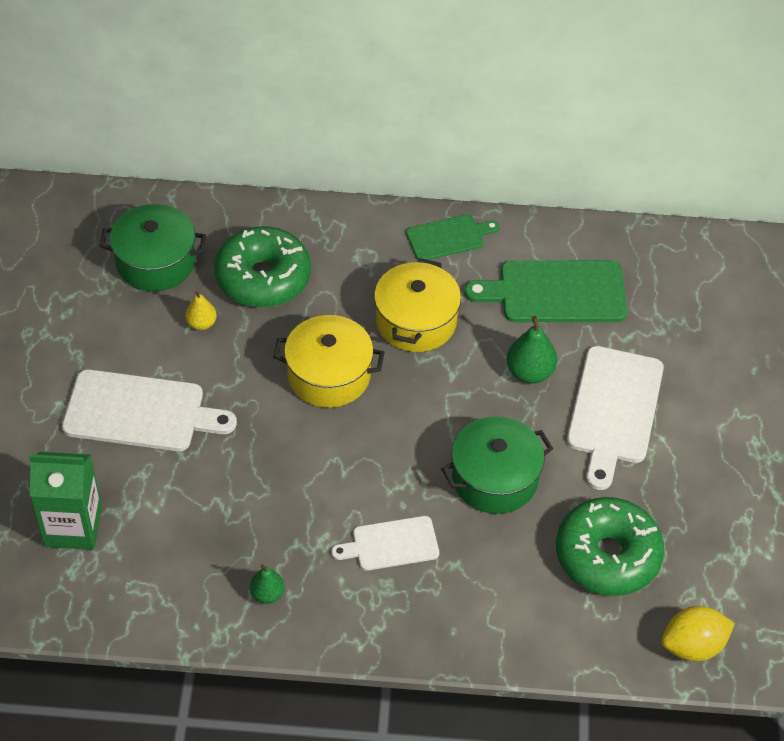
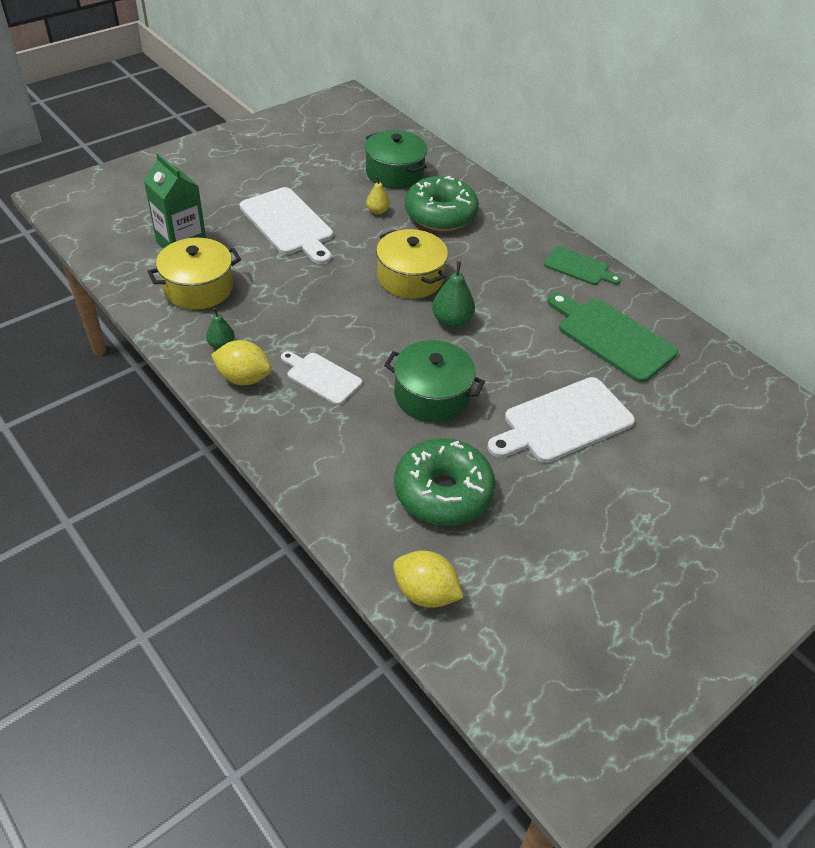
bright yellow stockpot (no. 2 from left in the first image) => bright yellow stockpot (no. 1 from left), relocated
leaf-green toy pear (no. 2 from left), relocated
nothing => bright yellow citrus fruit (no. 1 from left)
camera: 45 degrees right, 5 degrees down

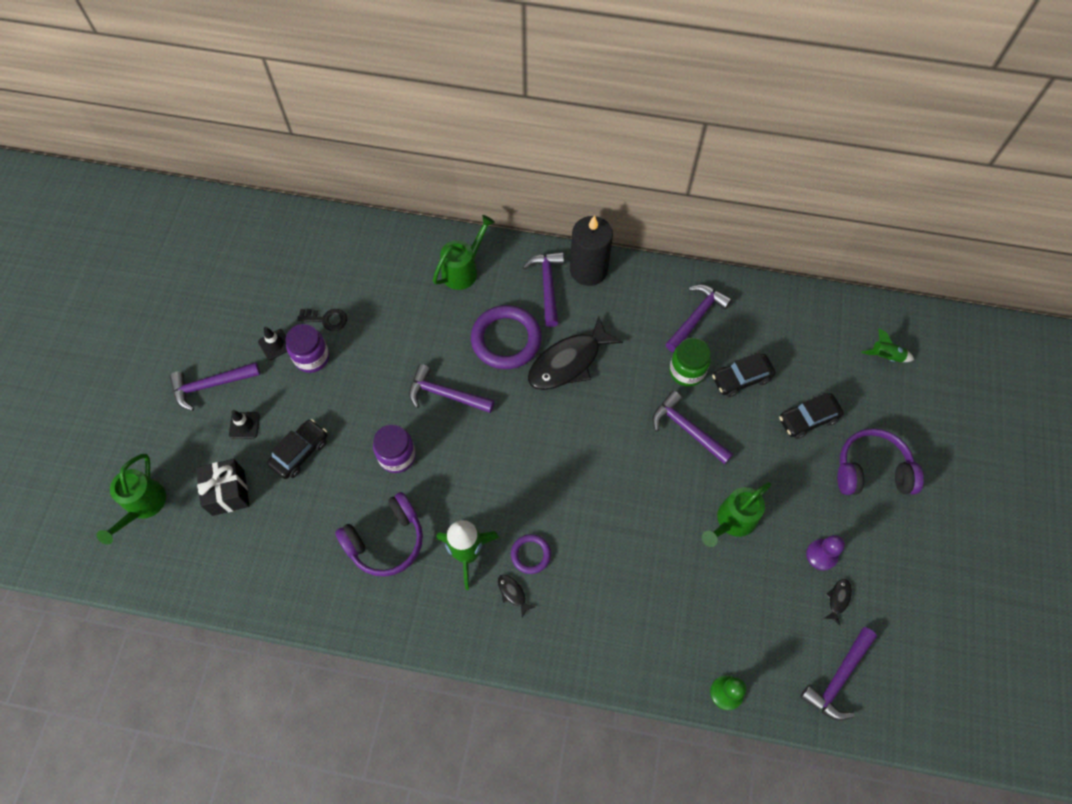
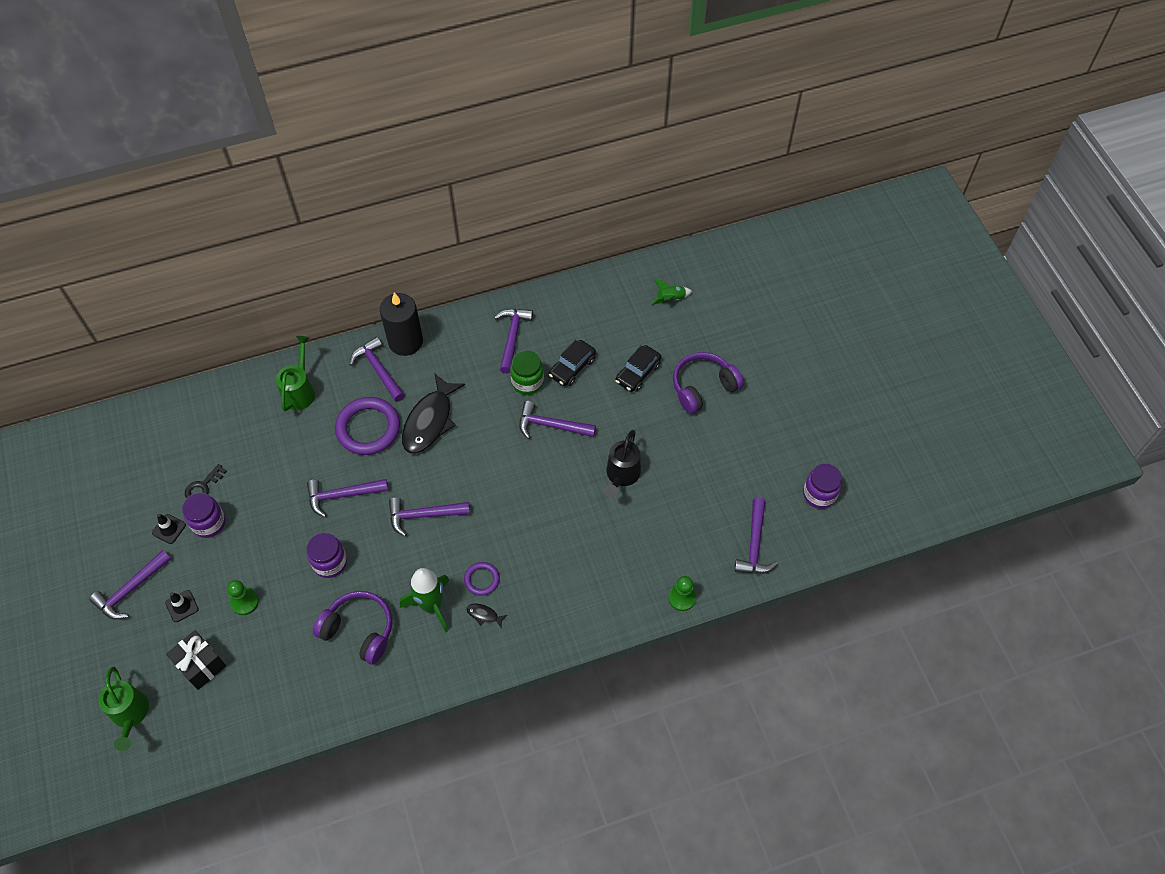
jet-black door key, 150 degrees clockwise
jet-black car (no. 1 from left) => leaf-green chess pawn (no. 1 from left)
leaf-green watering pot (no. 3 from left) => jet-black watering pot
royal purple over-ear headphones (no. 1 from left), 90 degrees counterclockwise
royal purple chess pawn => nothing
jet-black toy fish (no. 3 from left) => nothing
nothing => royal purple jar (no. 3 from left)
nothing => royal purple carpenter's hammer (no. 4 from left)
camera: 30 degrees left, 5 degrees down

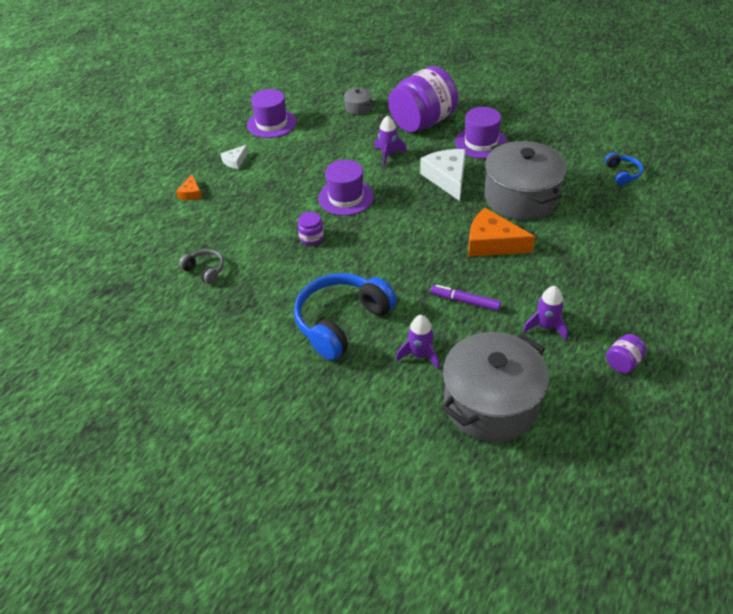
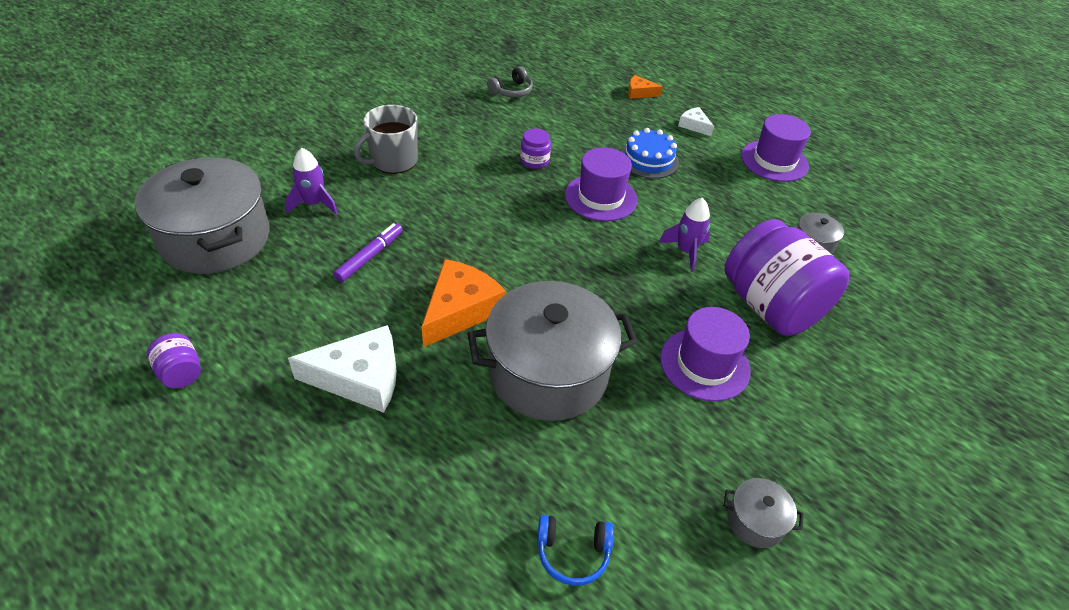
white cheese (no. 2 from left in the first image) => white cheese (no. 1 from left), relocated
cobalt over-ear headphones (no. 1 from left) => ash-grey tea mug
royal purple spaceship (no. 3 from left) => nothing
nothing => cobalt cake
nothing => ash-grey stockpot (no. 3 from left)
camera: 95 degrees right, 0 degrees up

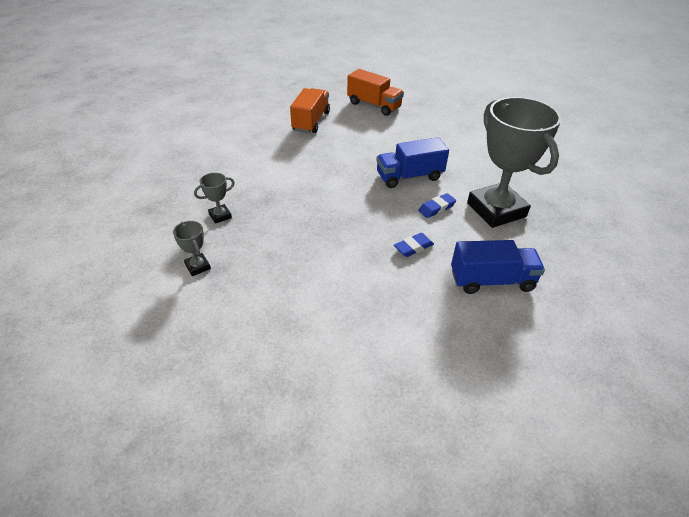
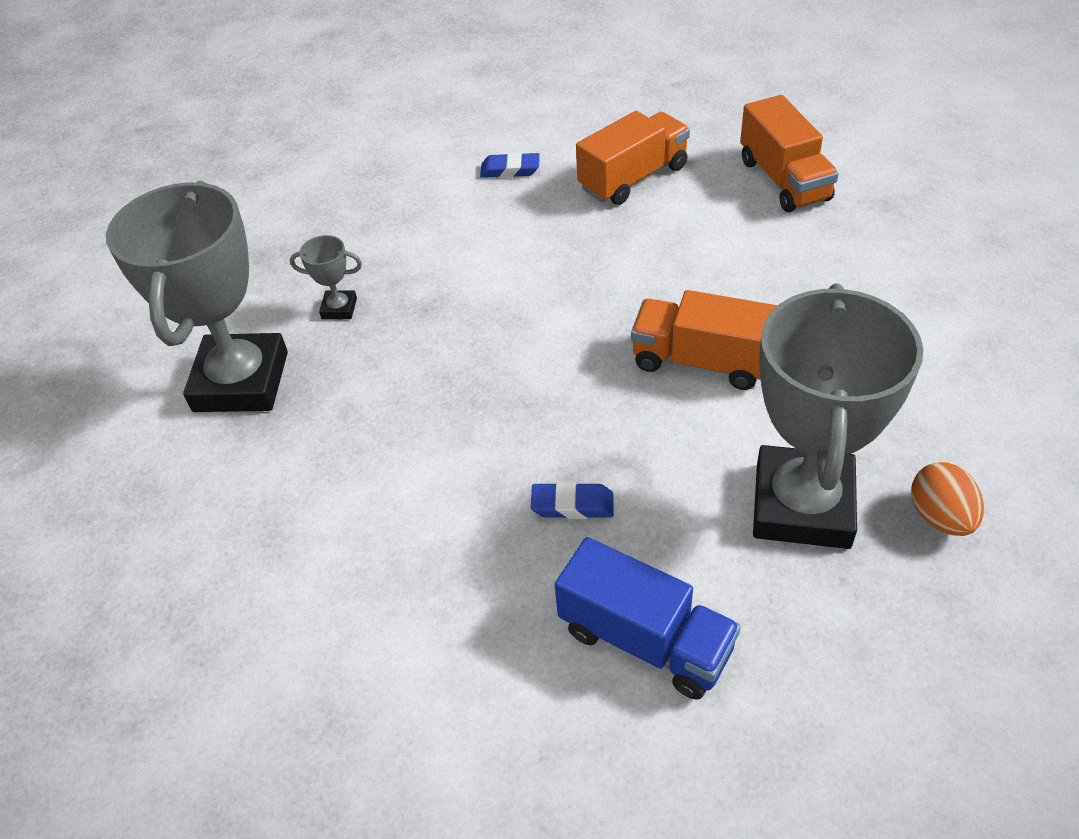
cobalt lorry (no. 1 from left) => orange-coloured lorry (no. 2 from left)
cobalt pencil eraser (no. 2 from left in the first image) => cobalt pencil eraser (no. 1 from left), relocated
ash-grey trophy (no. 1 from left), x2.47
nothing => orange-coloured egg
camera: 40 degrees right, 5 degrees up

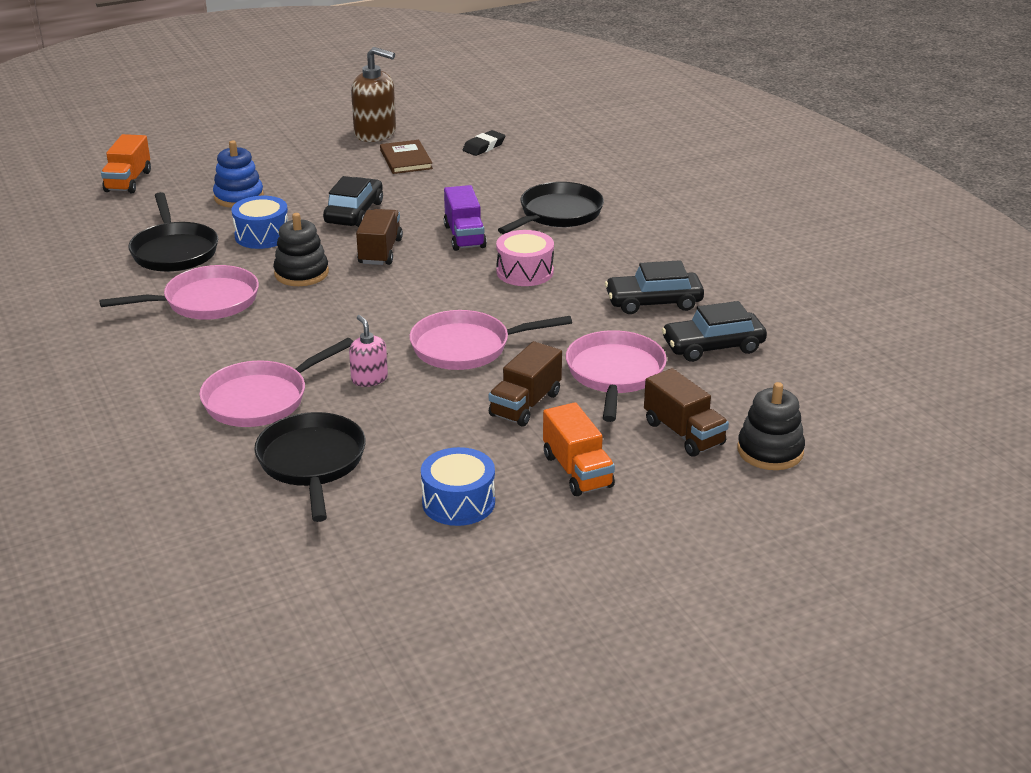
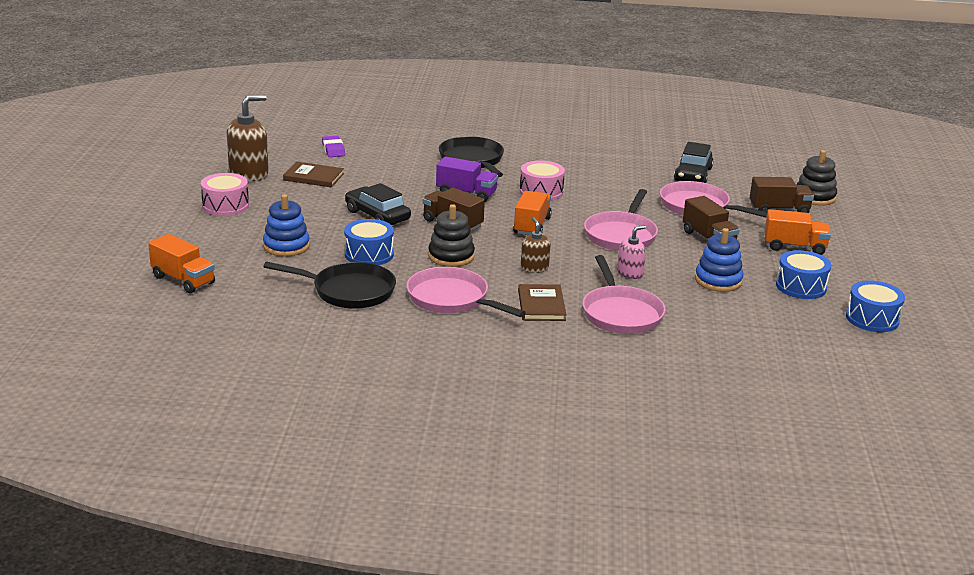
jet-black pencil eraser => royal purple pencil eraser
jet-black car (no. 2 from left) => nothing
rose-pink pan (no. 1 from left), 60 degrees counterclockwise
rose-pink soap dispenser, 135 degrees clockwise
jet-black pan (no. 2 from left) => nothing
nothing => rose-pink snare drum (no. 1 from left)
nothing => orange-coloured lorry (no. 2 from left)
nothing => dark brown soap dispenser (no. 2 from left)
nothing => cobalt ring stacker (no. 2 from left)
nothing => cobalt snare drum (no. 3 from left)
nothing => dark brown hardcover (no. 2 from left)
camera: 60 degrees left, 5 degrees down

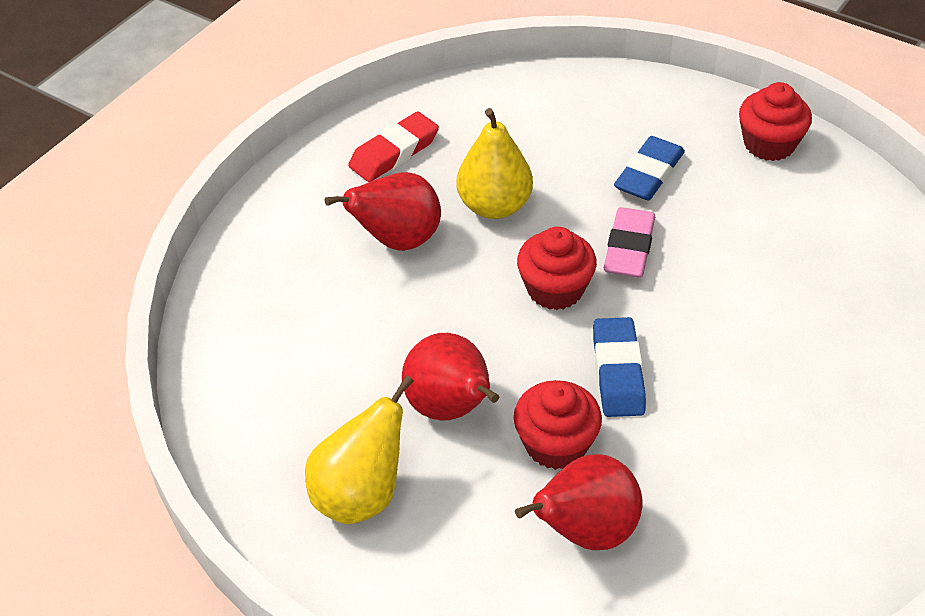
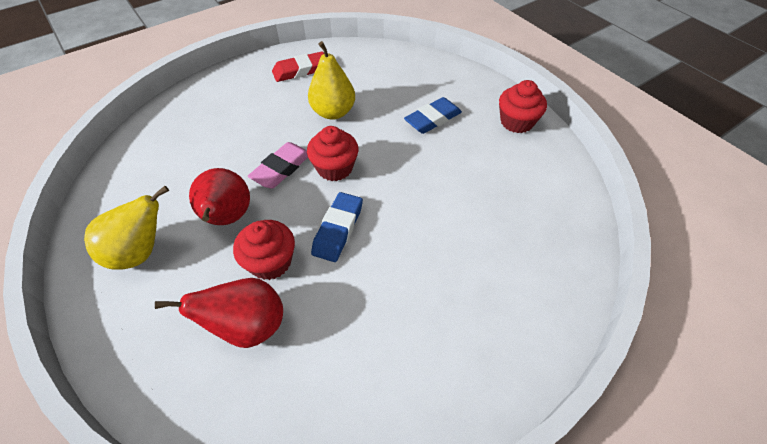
red toy pear (no. 1 from left) => nothing
rose-pink pencil eraser, relocated
camera: 20 degrees right, 5 degrees up

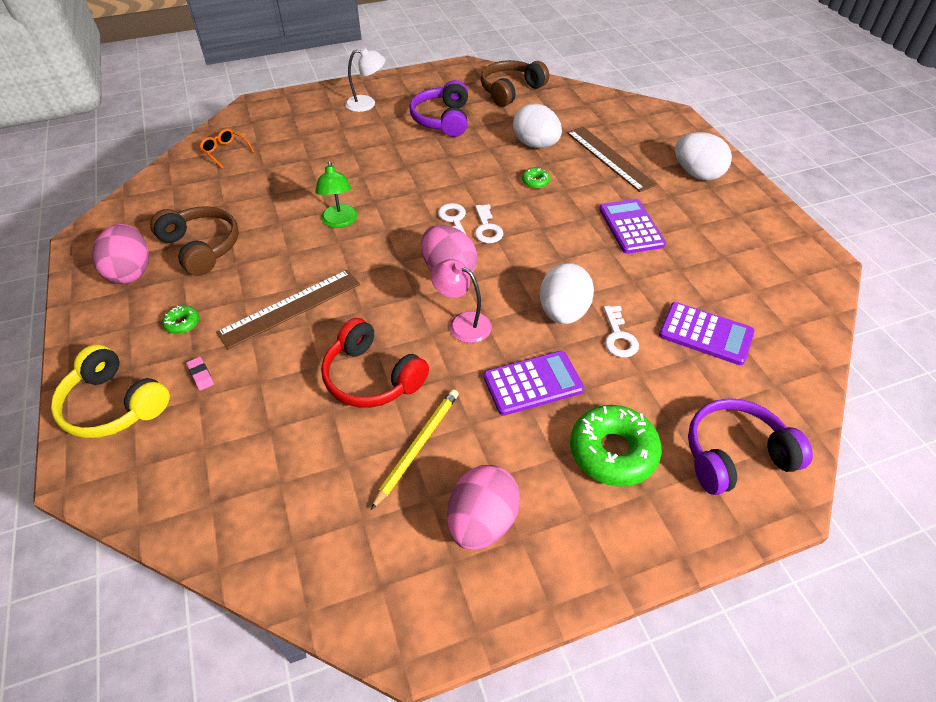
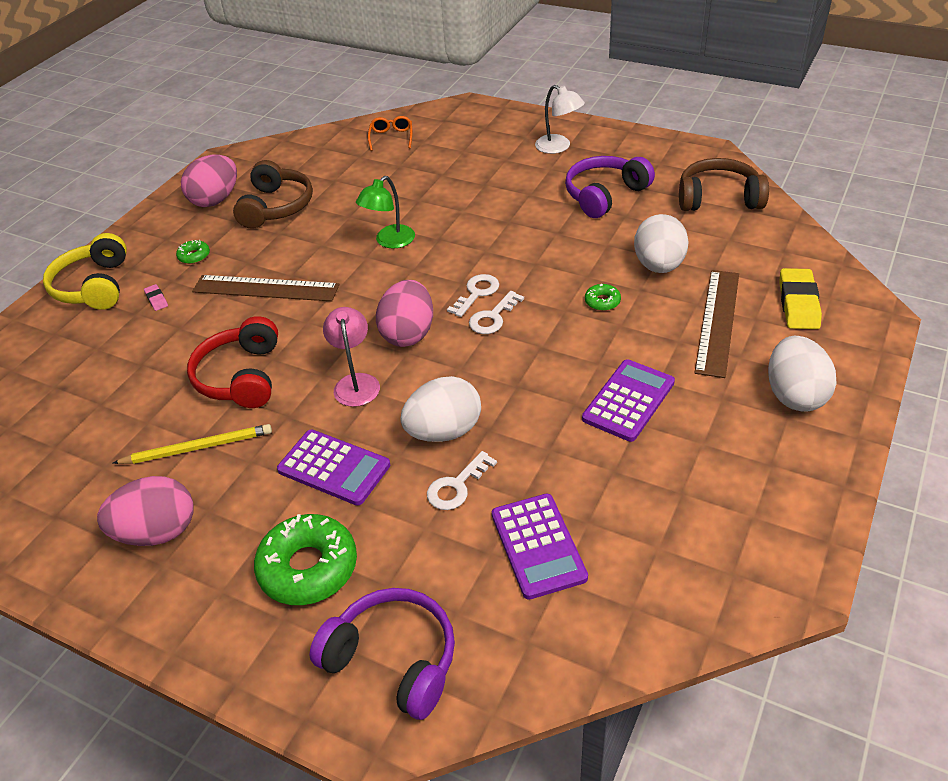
rose-pink pencil eraser, 45 degrees counterclockwise
nothing => bright yellow pencil eraser
camera: 50 degrees right, 5 degrees down

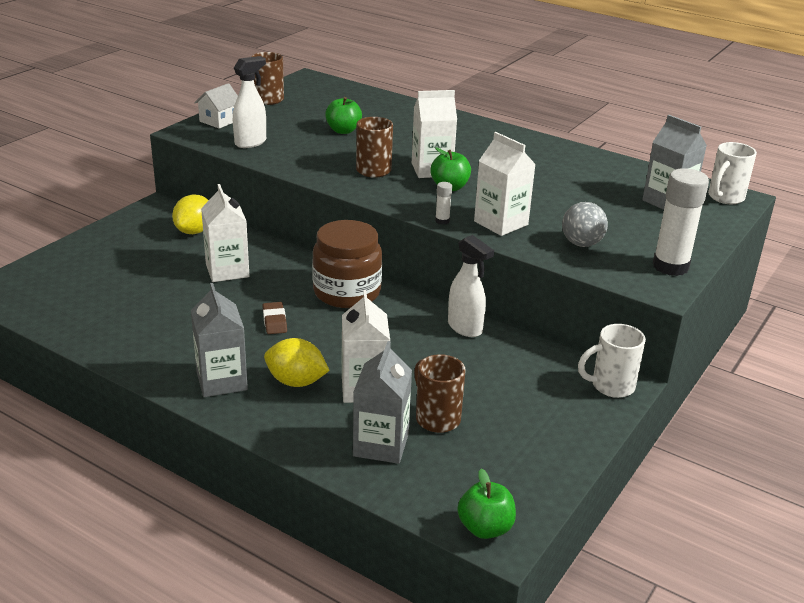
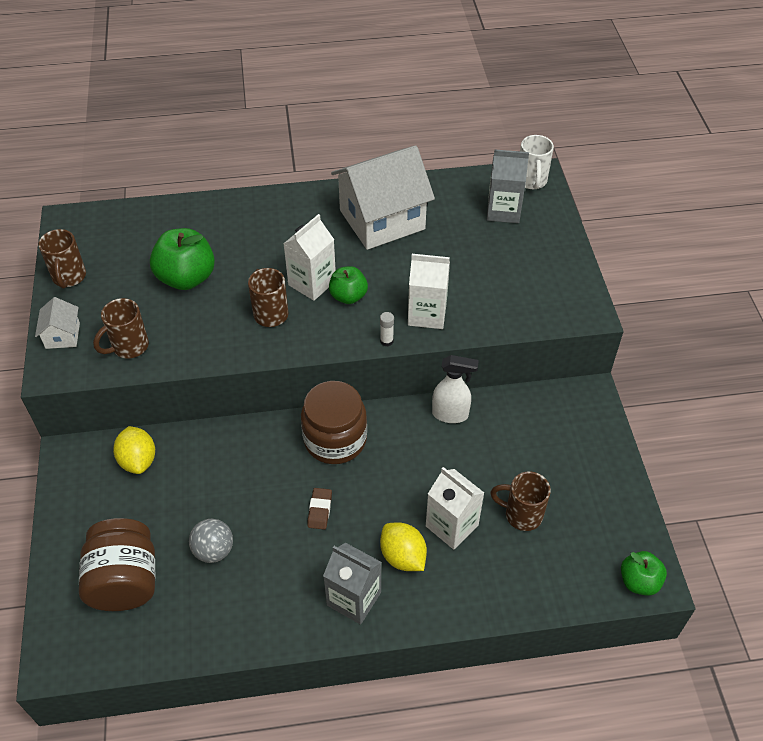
white spray cleaner (no. 1 from left) => dark brown tea mug (no. 2 from left)
leaf-green apple fruit (no. 1 from left), x1.64
white glue (no. 2 from left) => nothing
white carton (no. 1 from left) => nothing
ash-grey sphere, relocated
dark brown pencil eraser, 60 degrees clockwise
white tea mug (no. 1 from left) => nothing
bright yellow citrus fruit (no. 2 from left), 75 degrees clockwise
ash-grey carton (no. 2 from left) => nothing
nothing => white cottage (no. 2 from left)
nothing => dark brown jar (no. 1 from left)
camera: 40 degrees left, 20 degrees up

